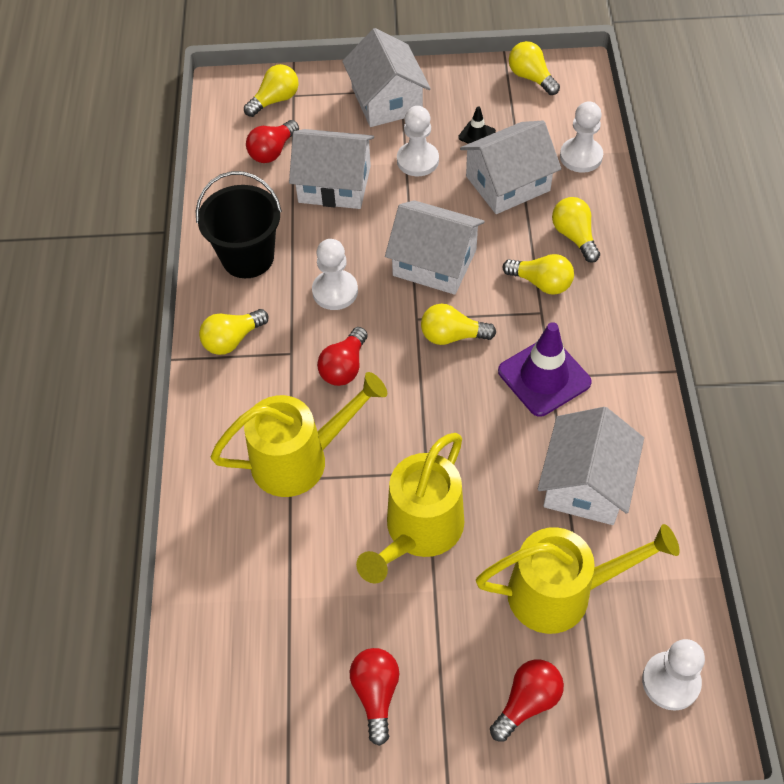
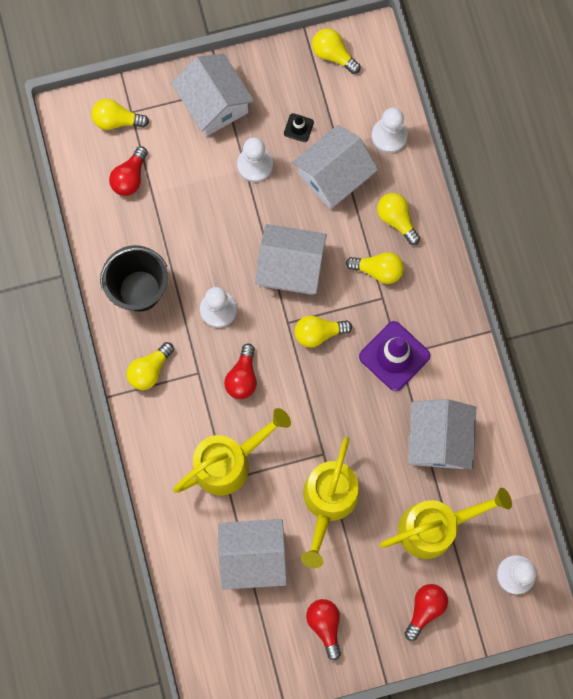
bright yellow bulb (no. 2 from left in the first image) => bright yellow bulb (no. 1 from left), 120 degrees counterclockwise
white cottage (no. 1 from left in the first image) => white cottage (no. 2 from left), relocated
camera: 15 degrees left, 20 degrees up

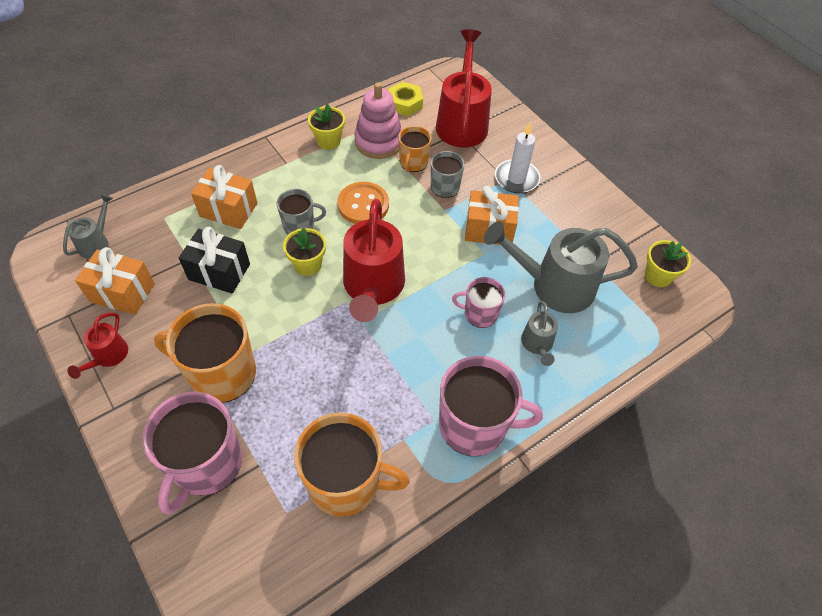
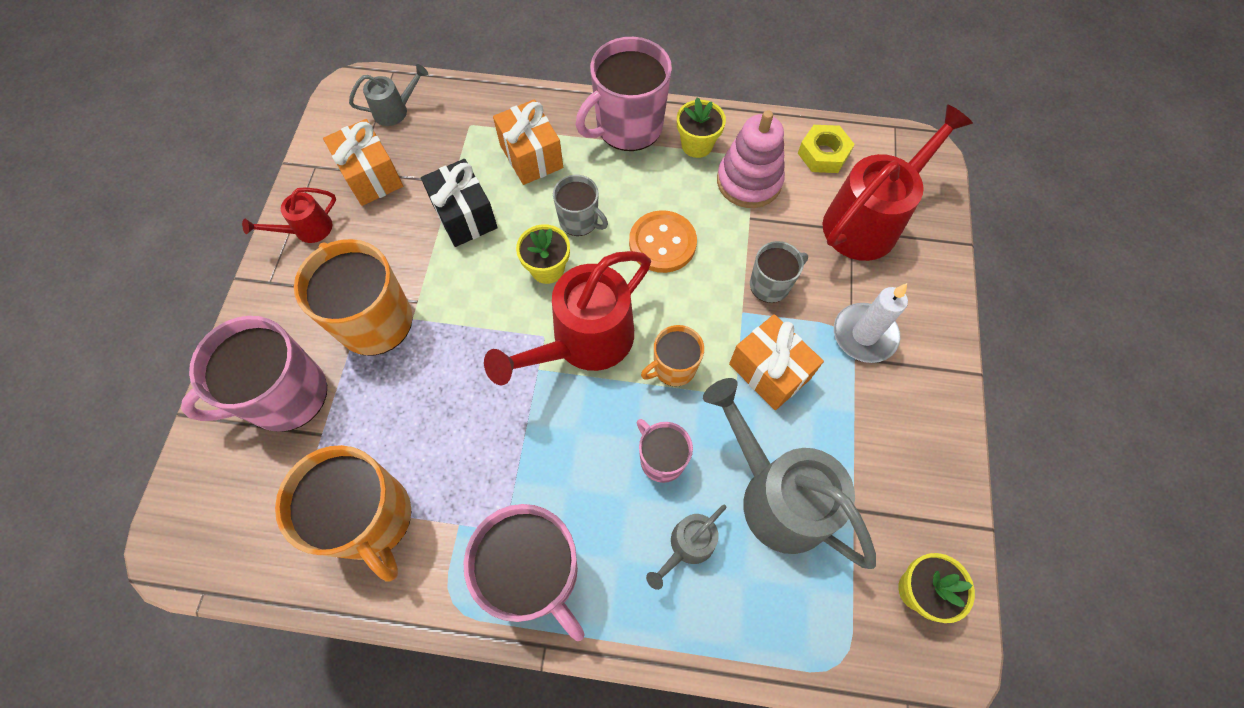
orange-coloured tea mug (no. 3 from left), relocated
nothing => rose-pink tea mug (no. 3 from left)
camera: 45 degrees right, 10 degrees up

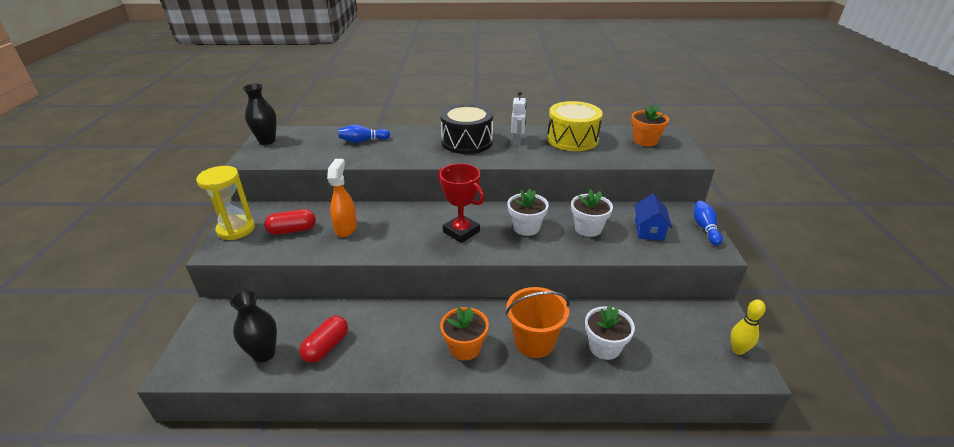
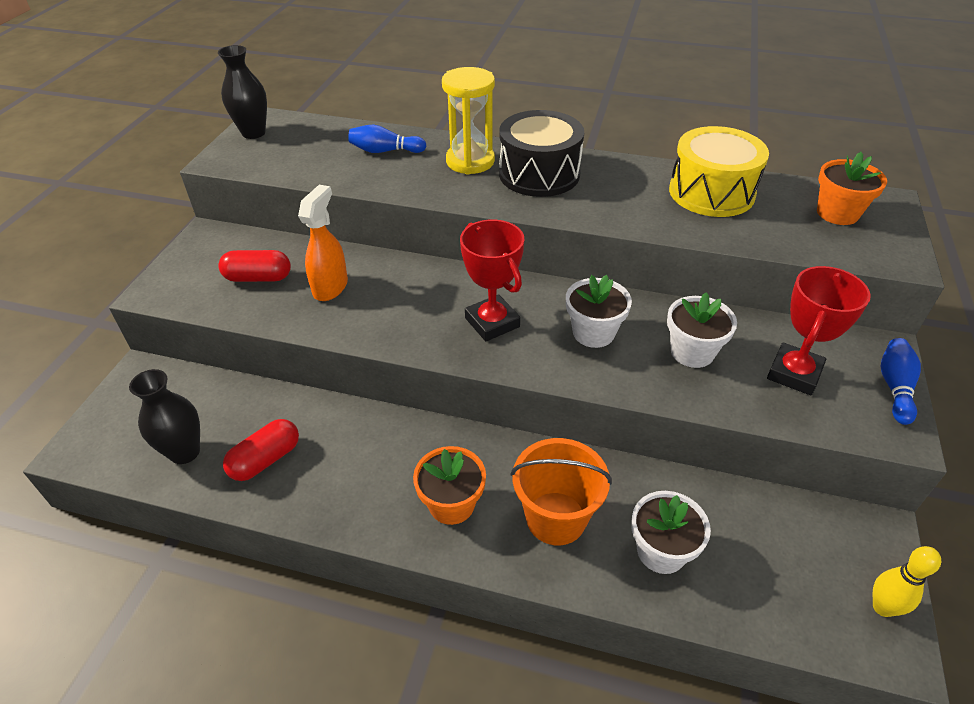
white toy robot => nothing
bright yellow sandglass, relocated
cobalt cottage => red trophy (no. 2 from left)
camera: 15 degrees right, 10 degrees up

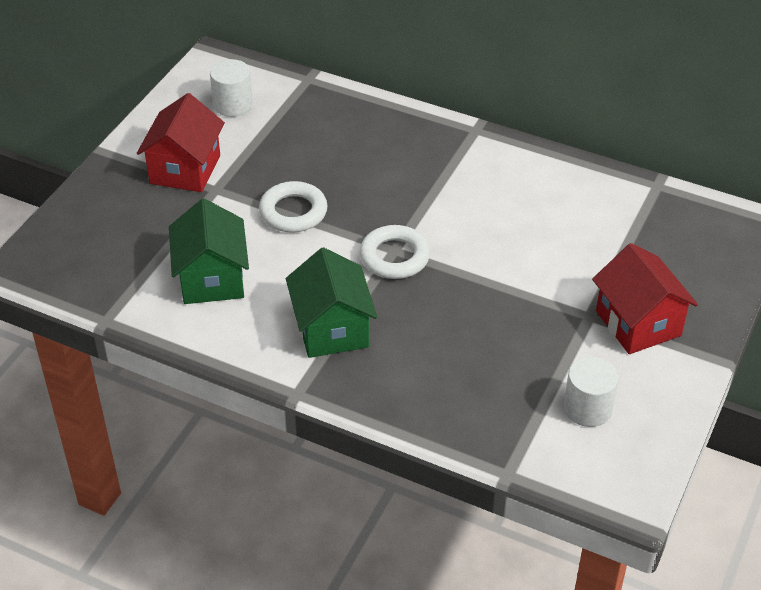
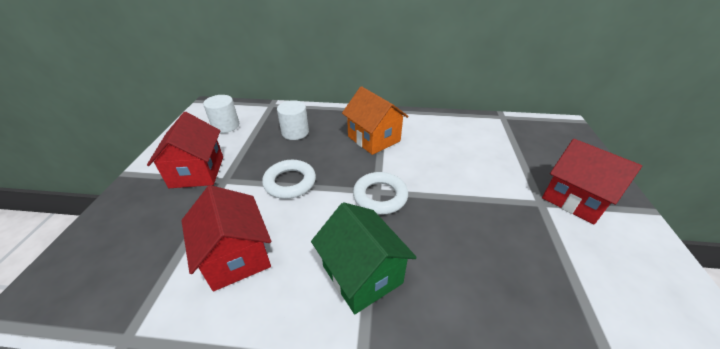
leaf-green cottage (no. 1 from left) => red cottage (no. 2 from left)
white solid cylinder (no. 2 from left), relocated
nothing => orange-coloured cottage
camera: 20 degrees left, 5 degrees down

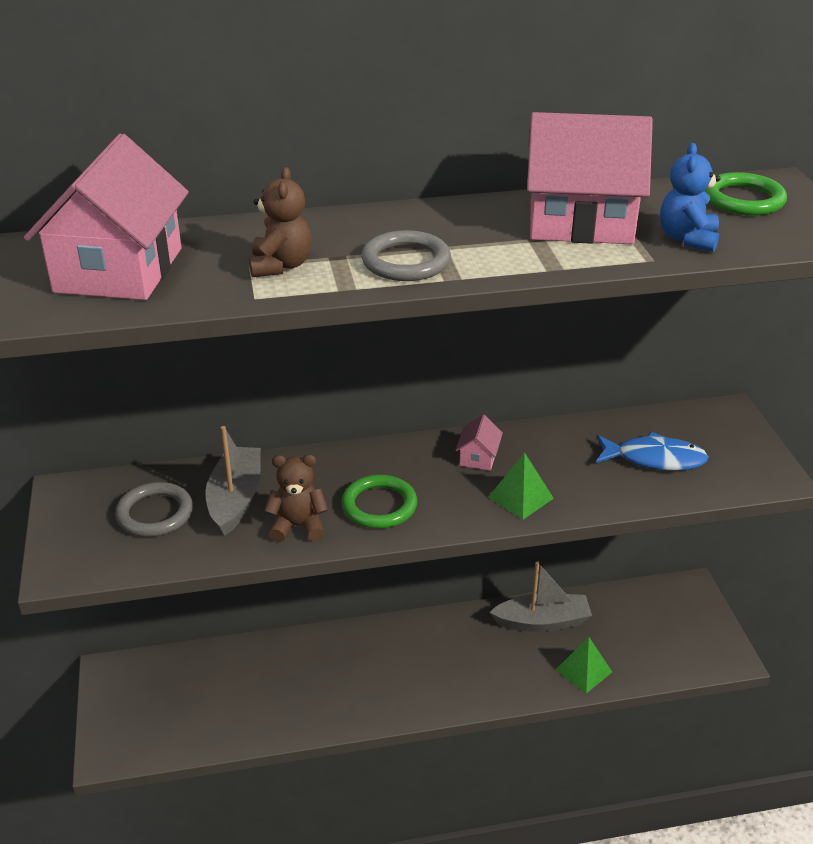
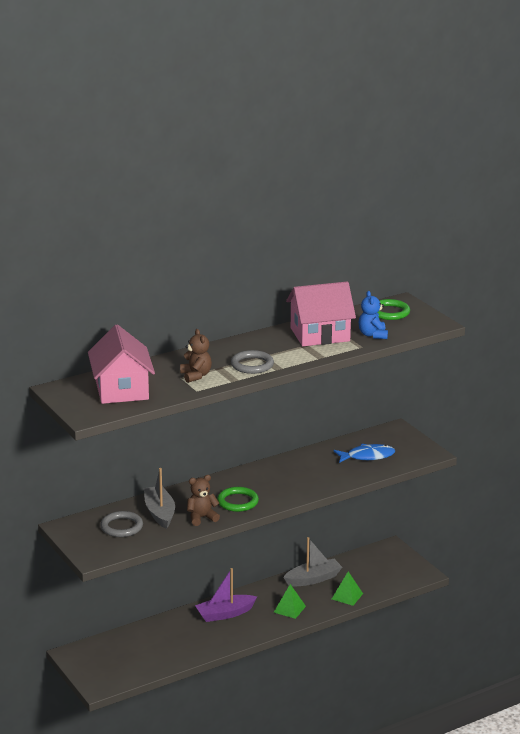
rose-pink cottage (no. 2 from left) => nothing
leaf-green pyramid (no. 1 from left), relocated
nothing => royal purple boat
camera: 20 degrees left, 10 degrees down

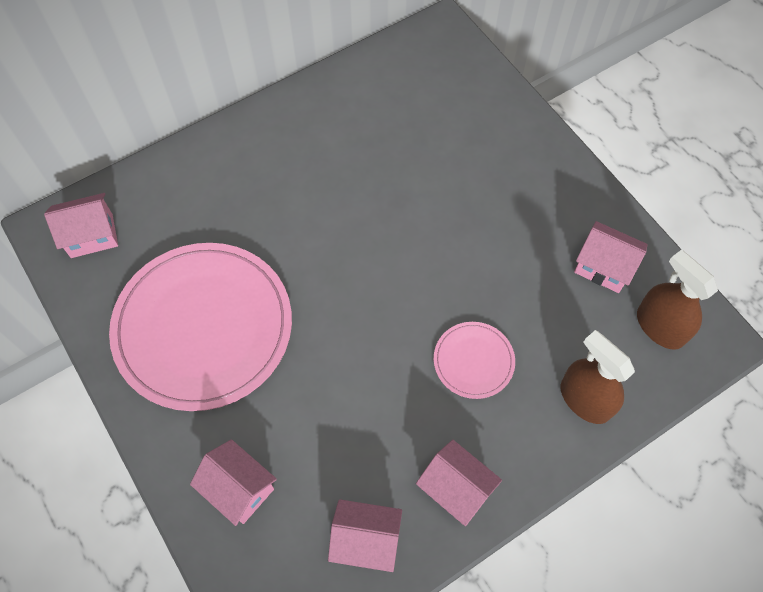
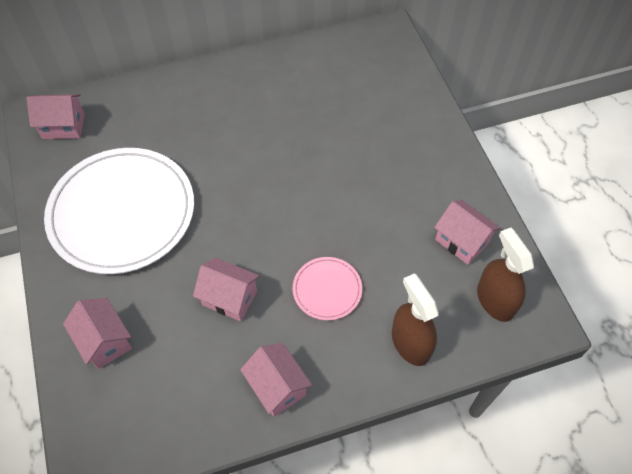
rose-pink plate (no. 1 from left) => white plate
rose-pink cottage (no. 3 from left), relocated
camera: 15 degrees right, 5 degrees down

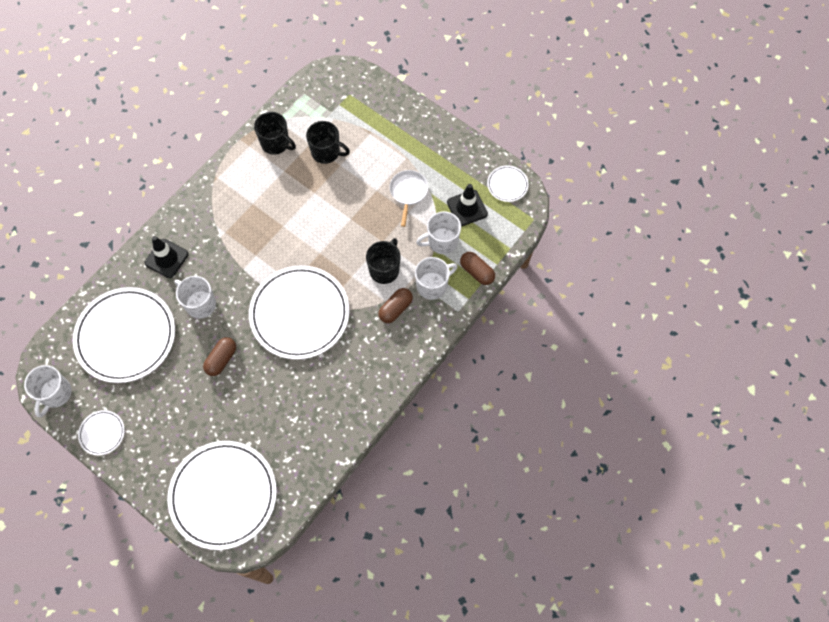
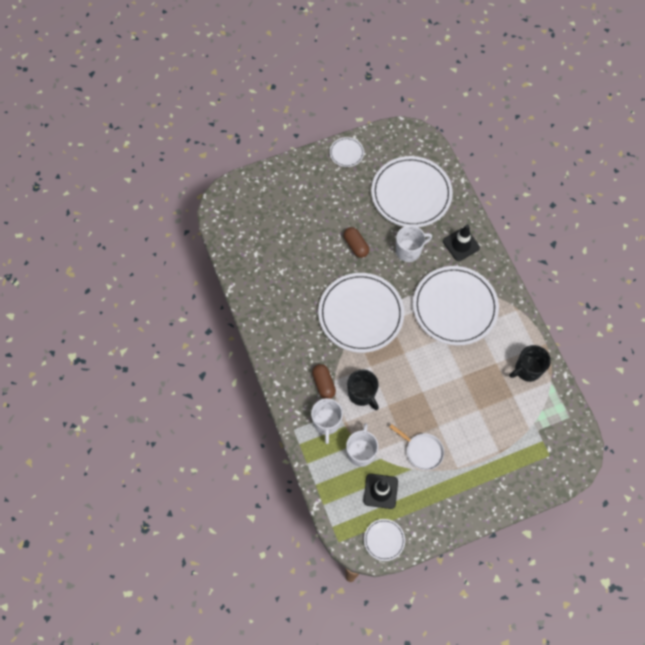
jet-black tea mug (no. 2 from left) => nothing
dark brown pill shape (no. 3 from left) => nothing
white tea mug (no. 1 from left) => nothing
white plate (no. 3 from left in the first image) => white plate (no. 5 from left), relocated
camera: 120 degrees right, 0 degrees up

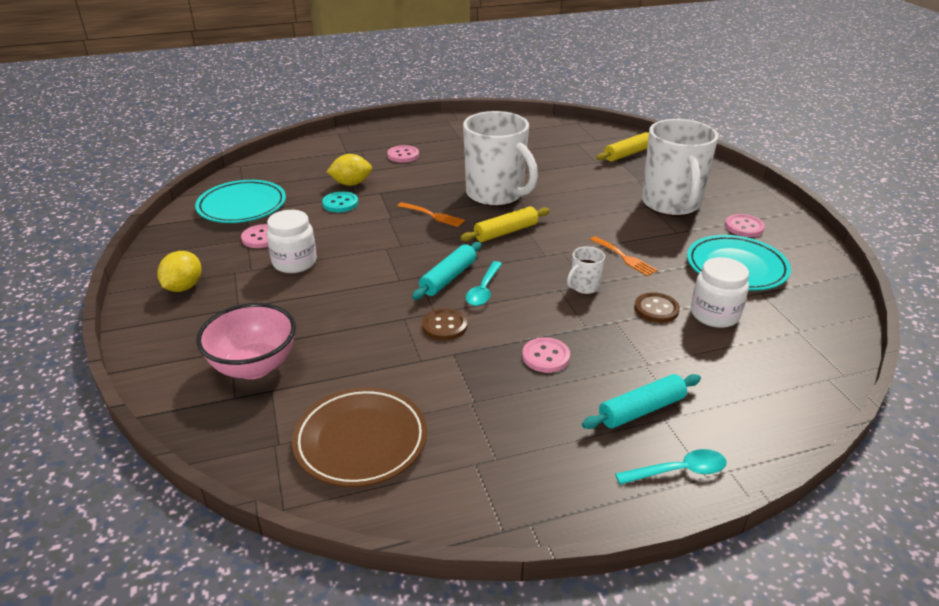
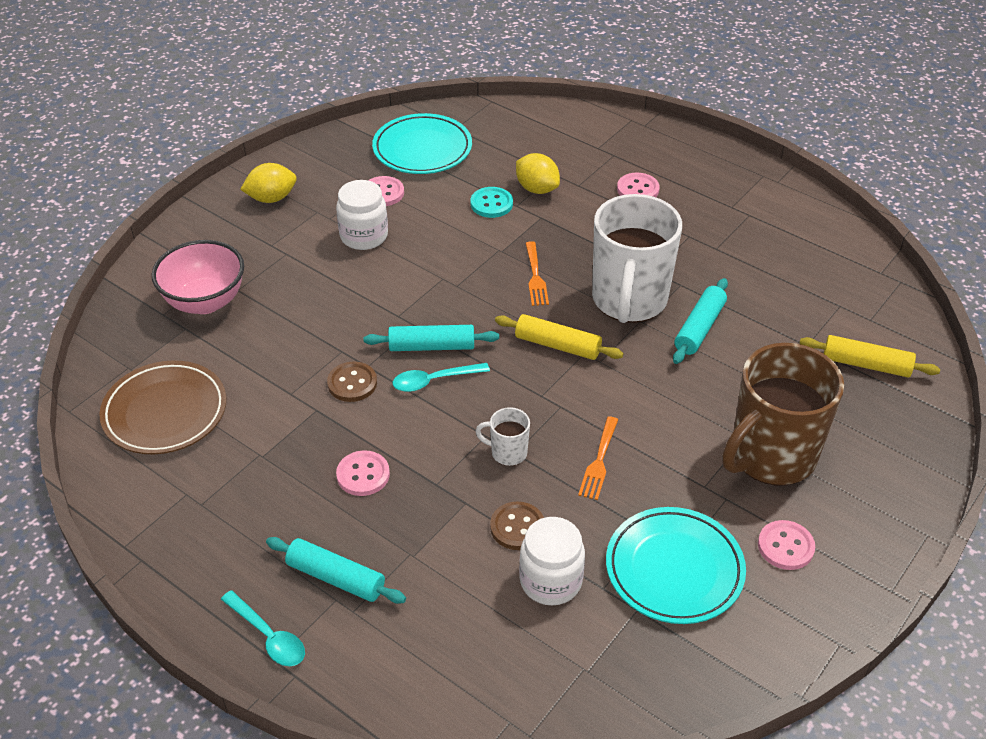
white tea mug (no. 3 from left) => dark brown tea mug
nothing => aqua dough roller (no. 3 from left)
camera: 55 degrees right, 10 degrees up

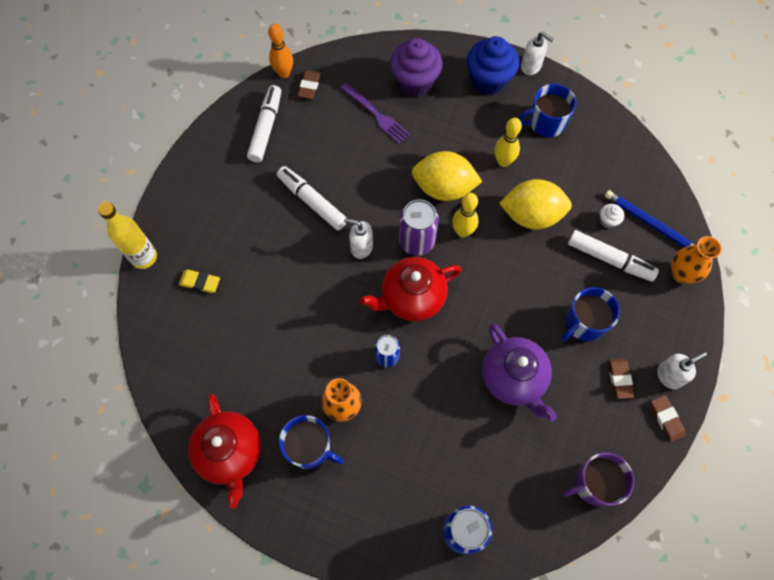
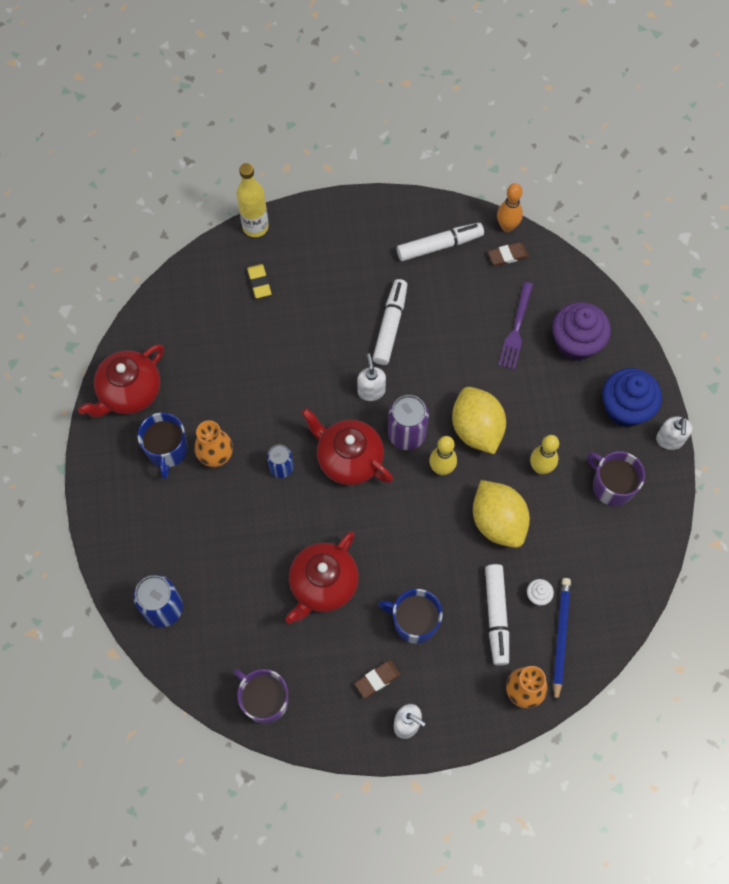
cobalt tea mug (no. 2 from left) => royal purple tea mug (no. 2 from left)
royal purple china teapot => red china teapot (no. 2 from left)
dark brown pencil eraser (no. 3 from left) => nothing
camera: 60 degrees right, 0 degrees up

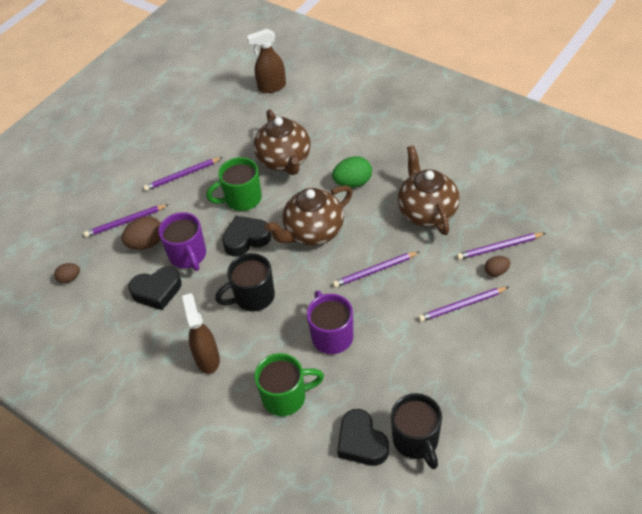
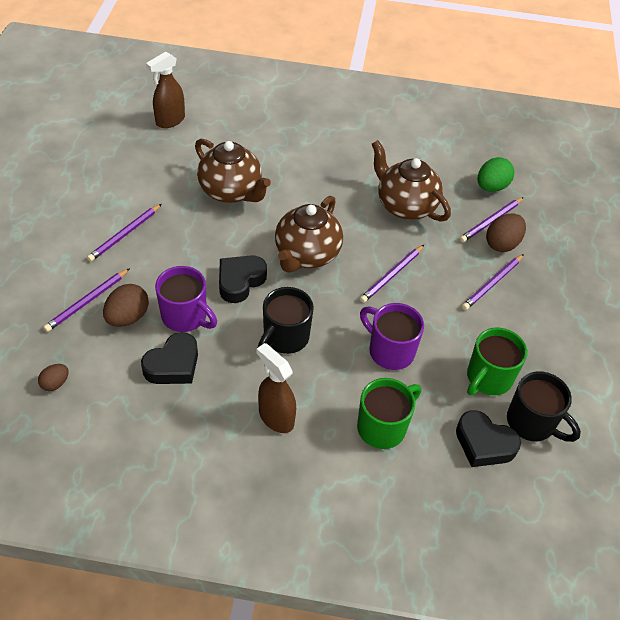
leaf-green egg, relocated
leaf-green tea mug (no. 1 from left in the first image) => leaf-green tea mug (no. 2 from left), relocated
dark brown egg (no. 3 from left), x1.70
camera: 35 degrees left, 0 degrees up

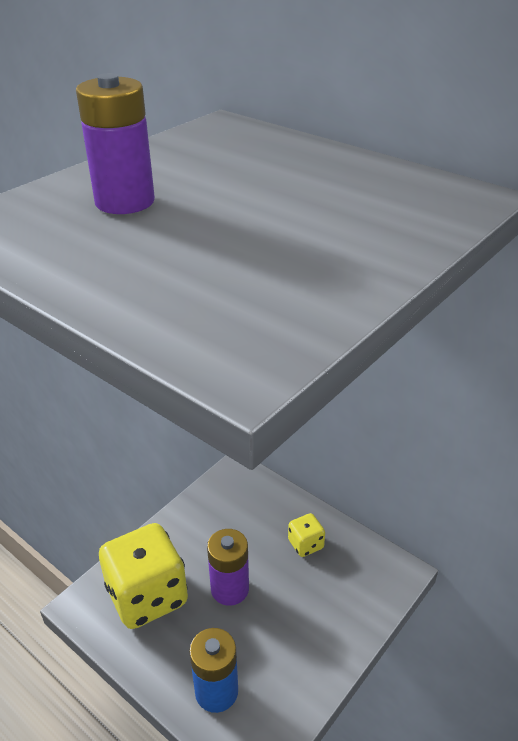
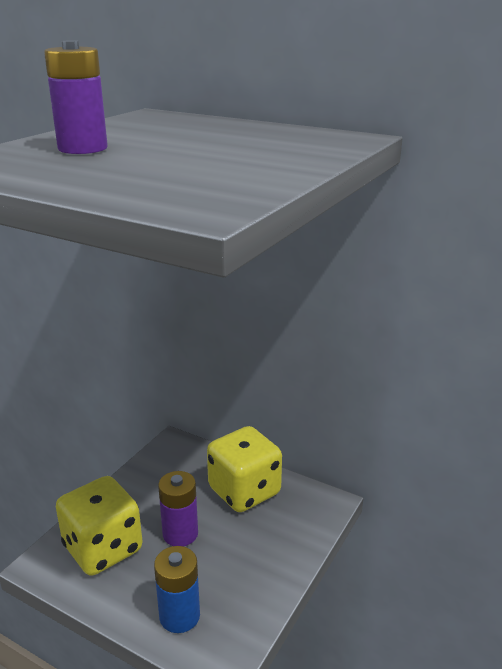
bright yellow game die (no. 2 from left), x2.18
camera: 10 degrees left, 10 degrees down

